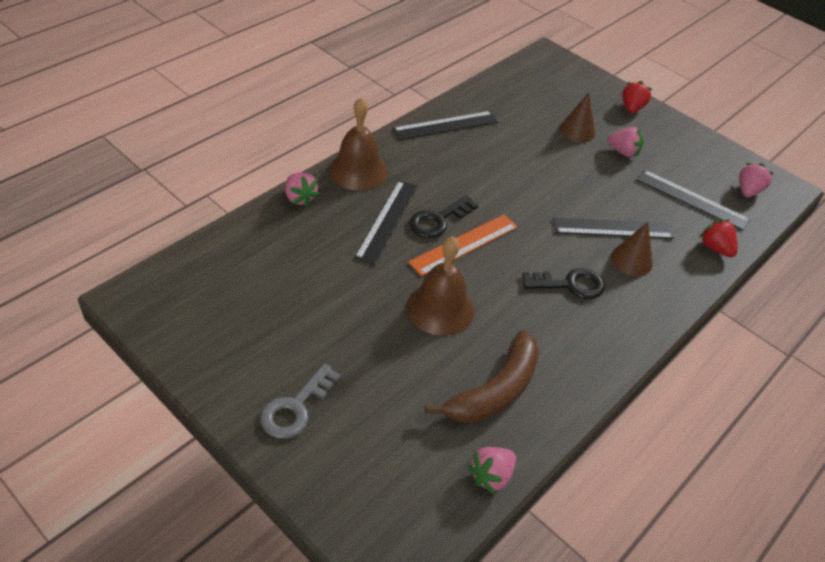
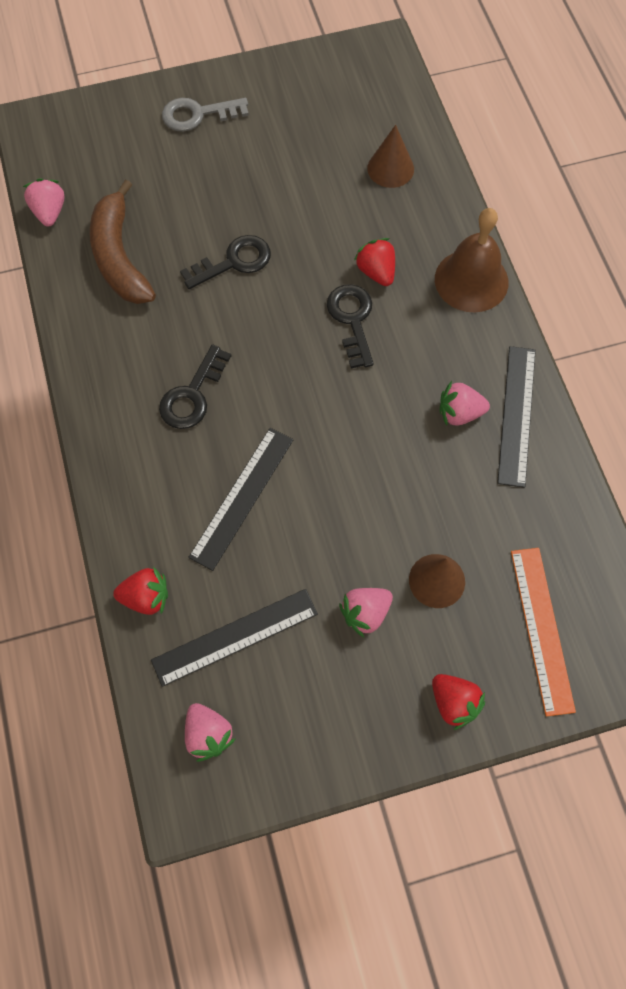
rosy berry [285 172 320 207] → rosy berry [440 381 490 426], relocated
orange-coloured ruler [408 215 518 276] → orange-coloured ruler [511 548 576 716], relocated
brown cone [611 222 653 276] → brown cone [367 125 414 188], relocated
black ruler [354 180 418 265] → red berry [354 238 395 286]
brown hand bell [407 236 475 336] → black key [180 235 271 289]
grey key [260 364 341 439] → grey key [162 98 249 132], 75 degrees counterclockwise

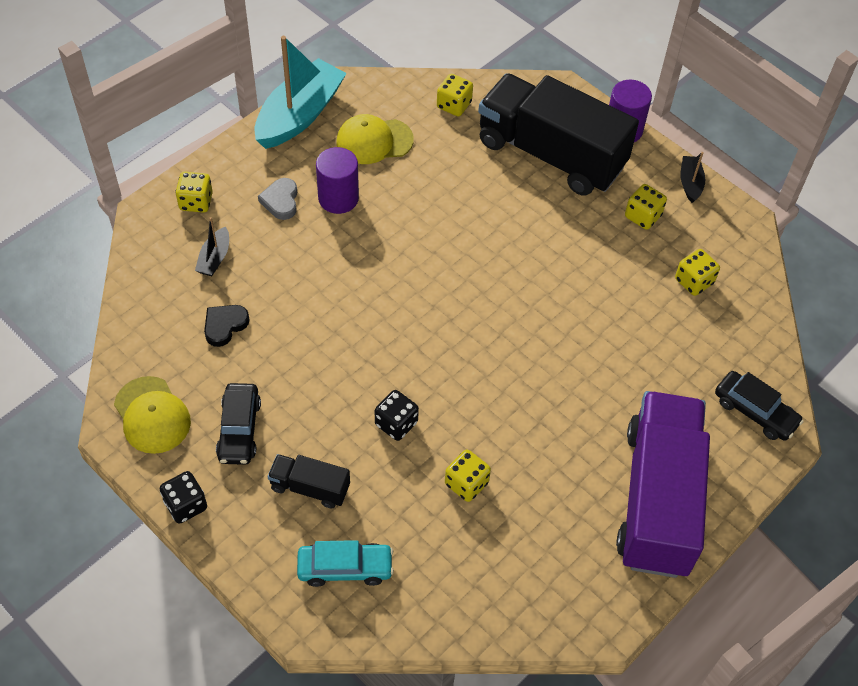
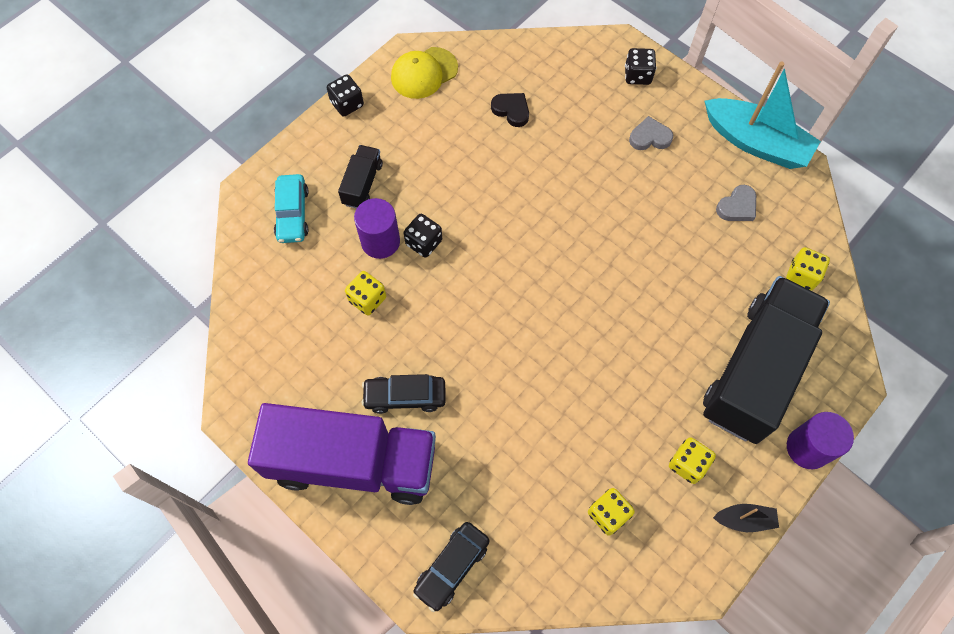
black sailboat [195 217 229 276] → -
black car [216 383 261 465] → black car [361 374 446 414], relocated
purple cylinder [316 147 359 214] → purple cylinder [354 198 400 259], relocated
bright yellow cap [336 114 414 164] → grey heart shape [716 185 756 221]
bright yellow game die [175 172 213 213] → black game die [625 48 656 85]

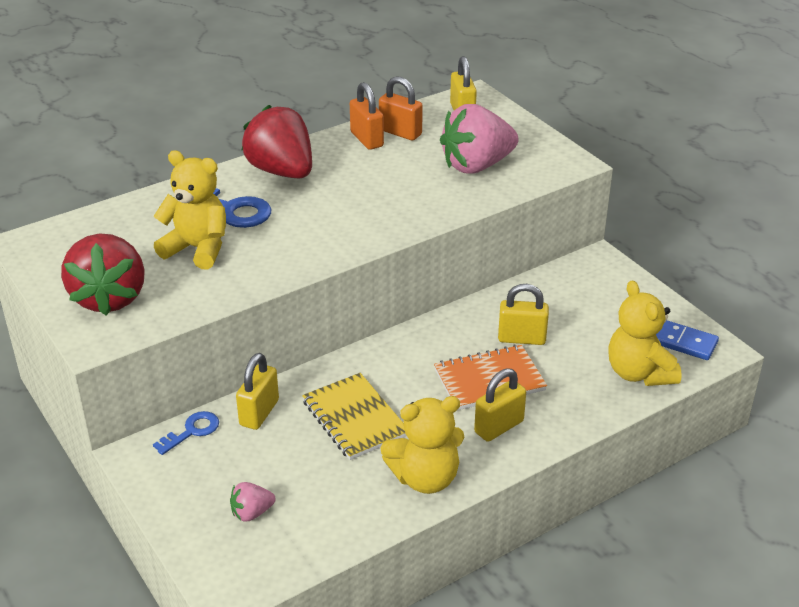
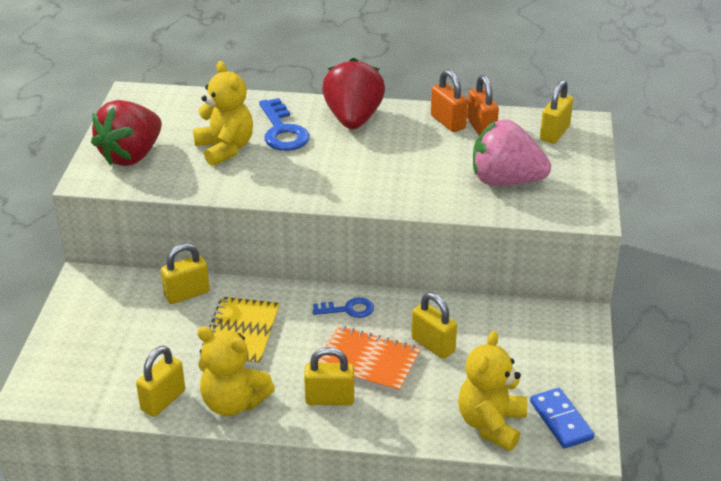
rosy berry [230 482 276 522] → -
- → bright yellow small lock [136 346 185 417]
cobalt key [153 411 219 455] → cobalt key [312 297 374 318], relocated
orange-coloured small lock [350 82 384 150] → orange-coloured small lock [431 69 468 132], 45 degrees counterclockwise

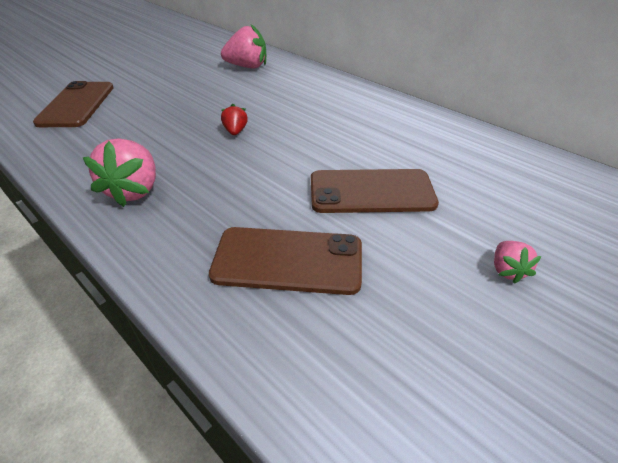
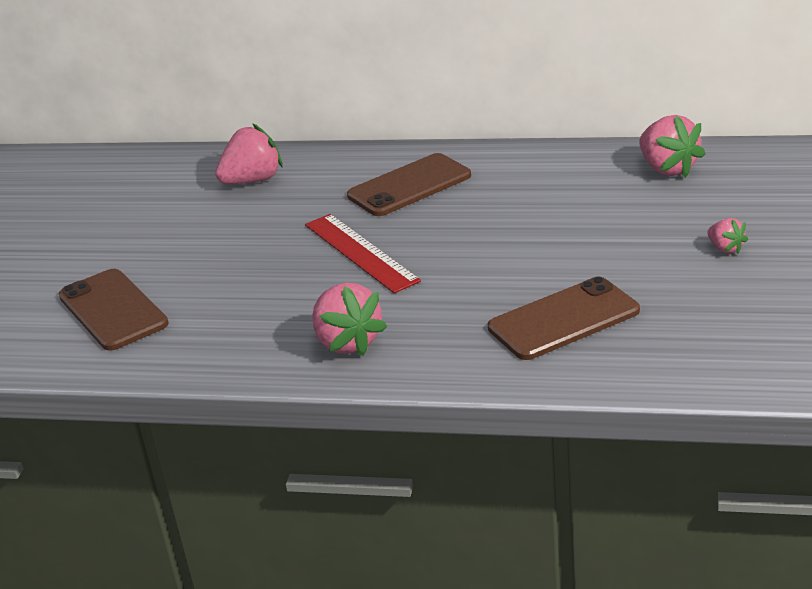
- → rosy berry [639 115 705 178]
brown smartphone [311 169 439 213] → brown smartphone [347 153 471 216], relocated
red berry [221 104 248 135] → red ruler [305 214 421 293]

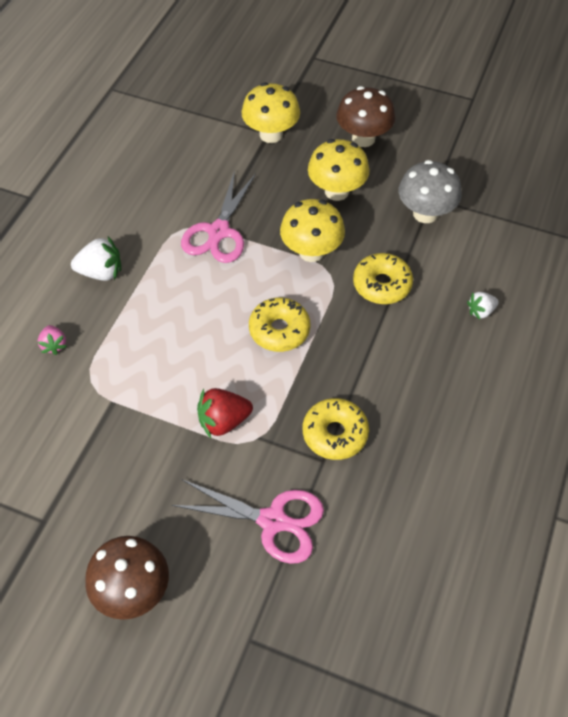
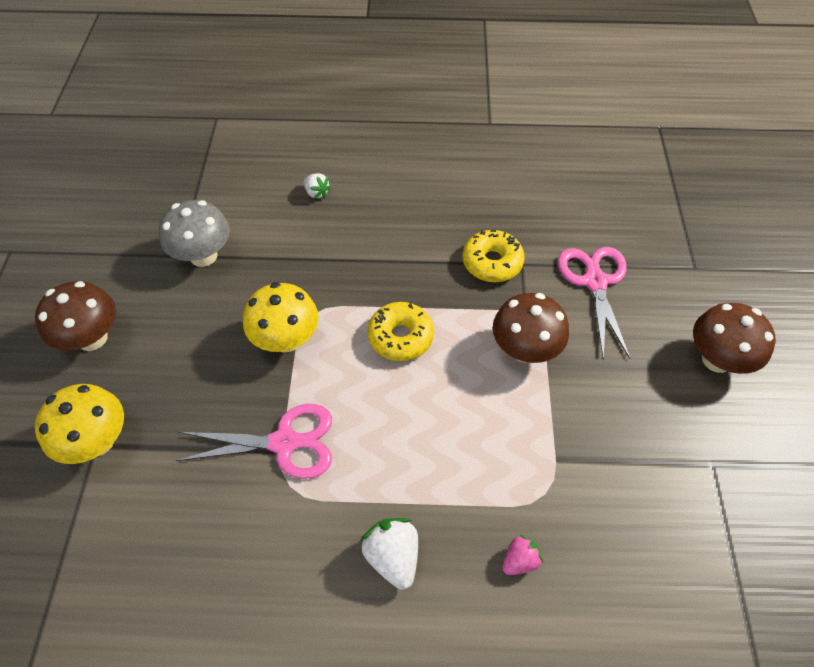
bright yellow fungus [308 139 370 201] → -
bright yellow doughnut [353 253 413 304] → -
red berry [197 388 253 438] → brown fungus [493 293 569 363]

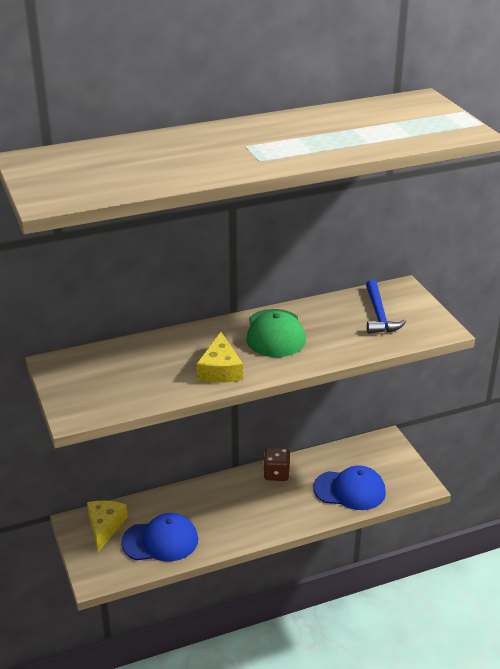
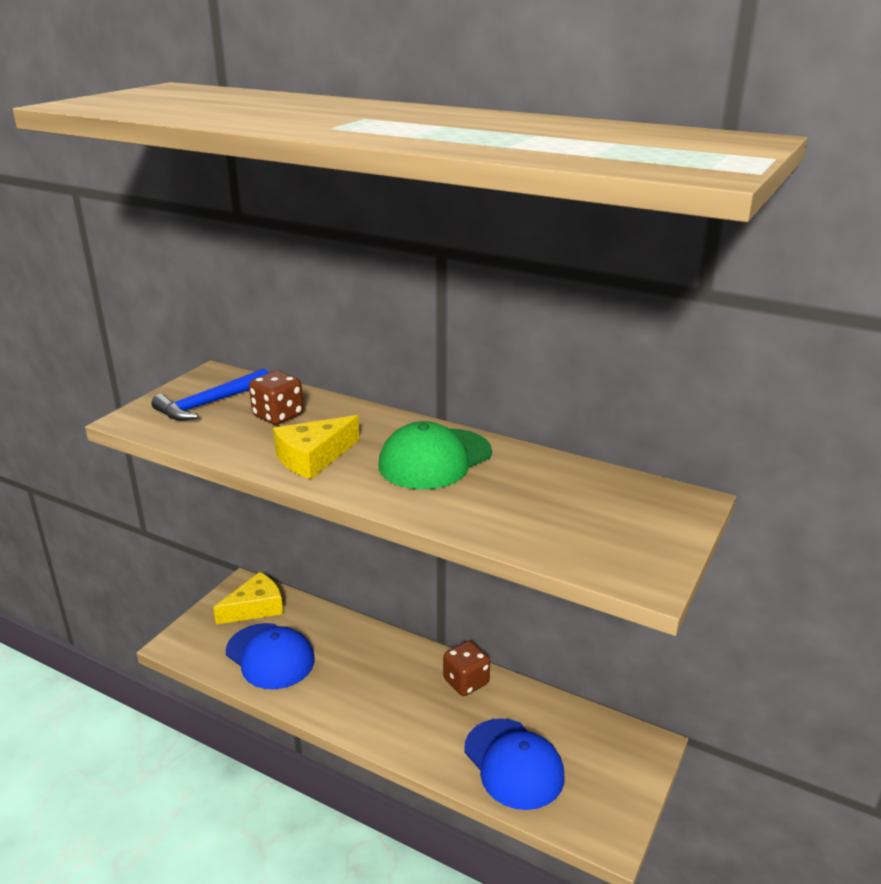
- → brown game die [249 371 304 425]
cobalt carpenter's hammer [366 280 406 334] → cobalt carpenter's hammer [151 369 268 421], relocated

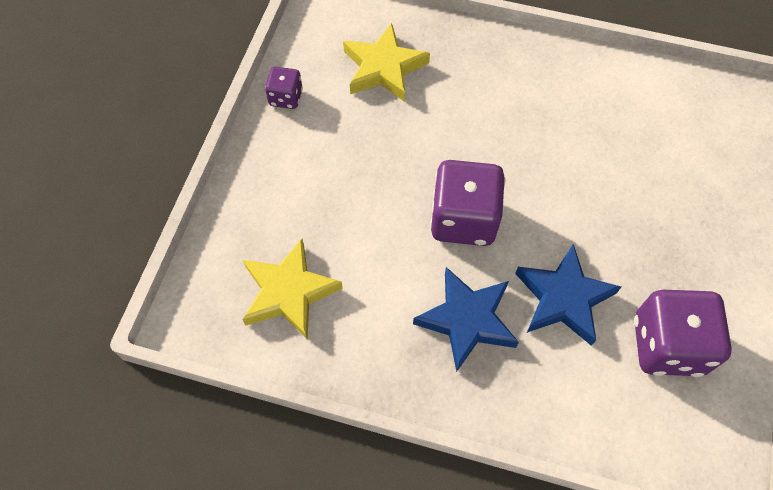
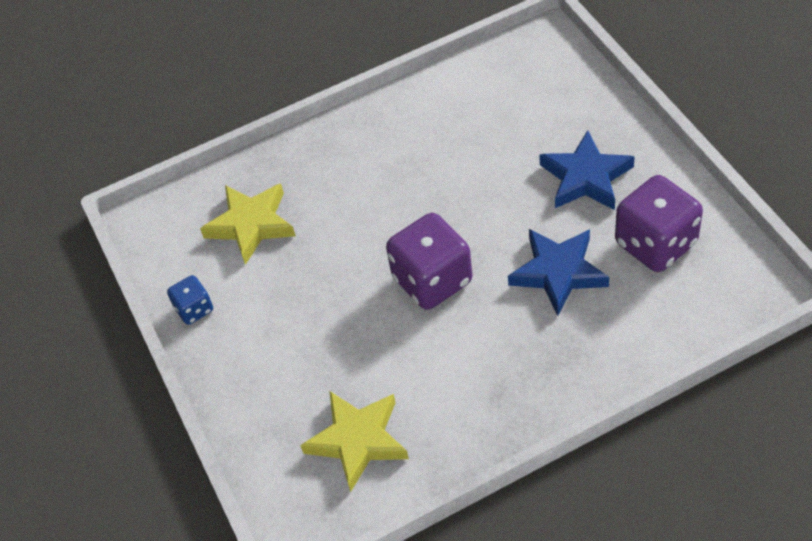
cobalt star [413 267 519 372] → cobalt star [540 130 635 210], relocated
purple game die [265 67 303 109] → cobalt game die [167 275 213 325]

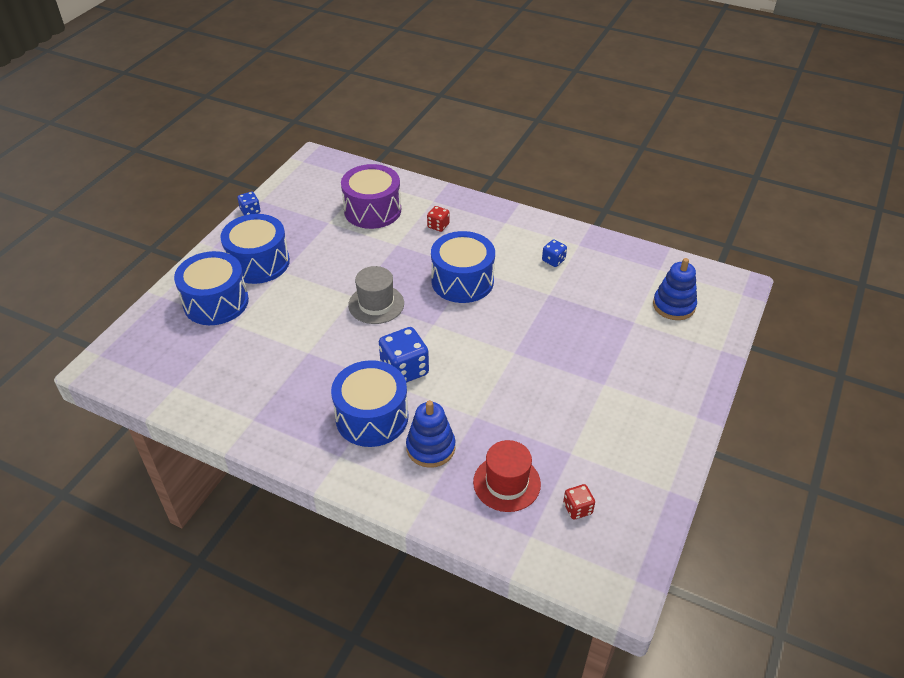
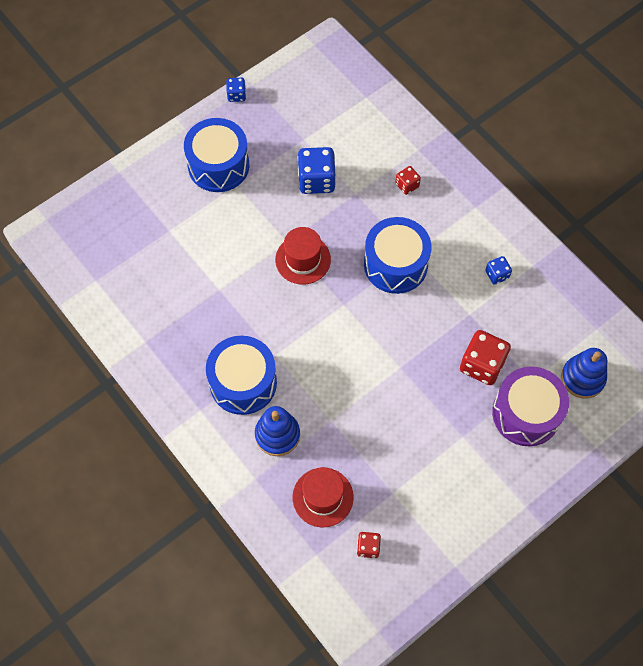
cobalt toy drum [174 251 249 325] → -
- → red game die [460 330 511 385]
purple toy drum [341 164 401 229] → purple toy drum [492 367 569 446], relocated
cobalt game die [379 327 429 383] → cobalt game die [297 147 336 194], relocated
grey tall hat [348 266 404 324] → red tall hat [275 227 331 284]

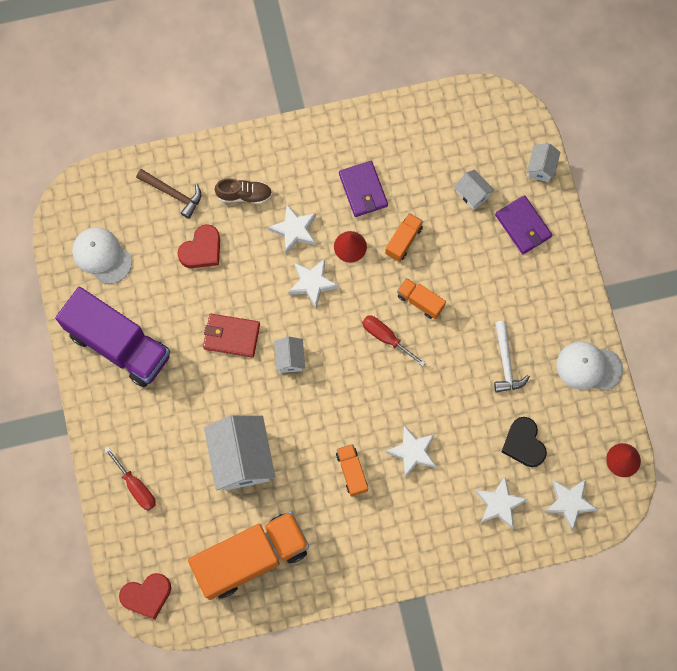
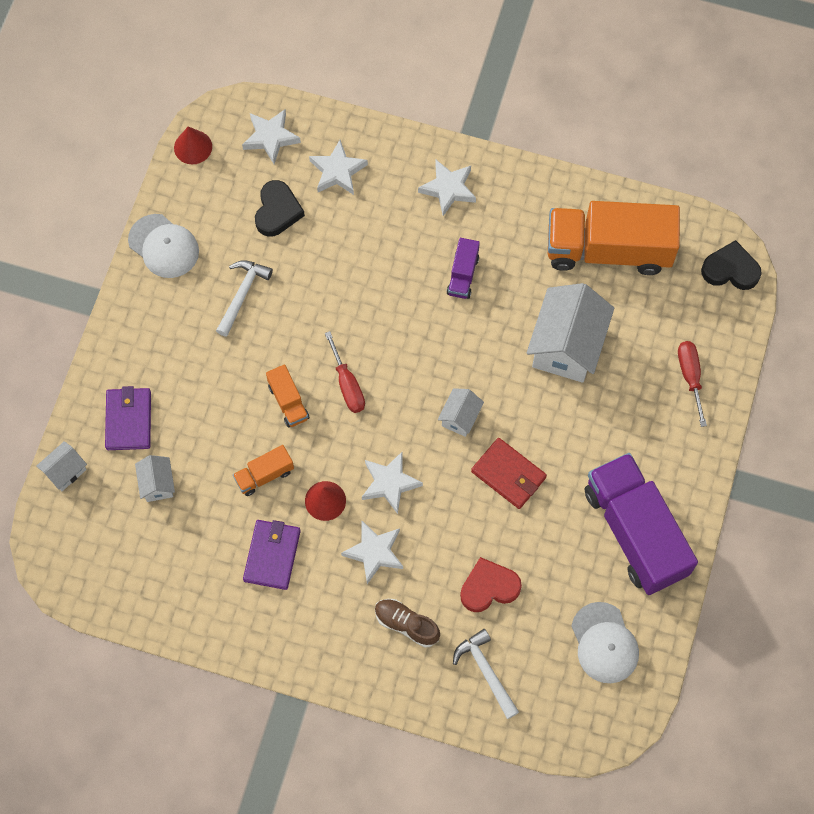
snow-white star [386 425 436 478] → snow-white star [418 160 476 216], relocated
red heart shape [119 573 171 620] → black heart shape [701 240 762 290]
brown carpenter's hammer [136 169 202 219] → snow-white carpenter's hammer [453 629 519 719]
orange-coloured lorry [336 444 368 496] → purple lorry [446 238 480 299]

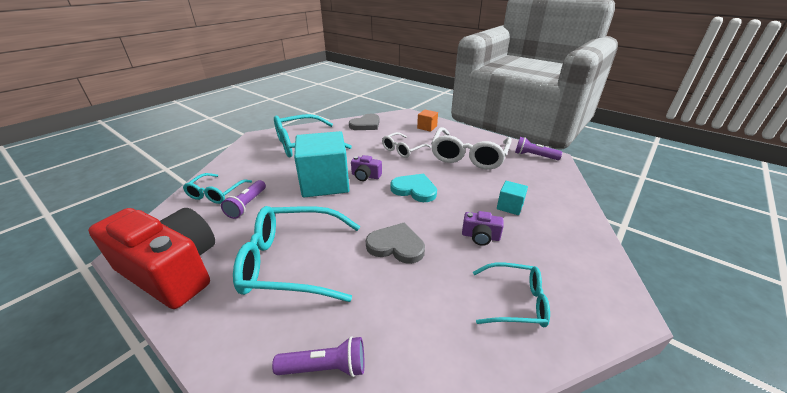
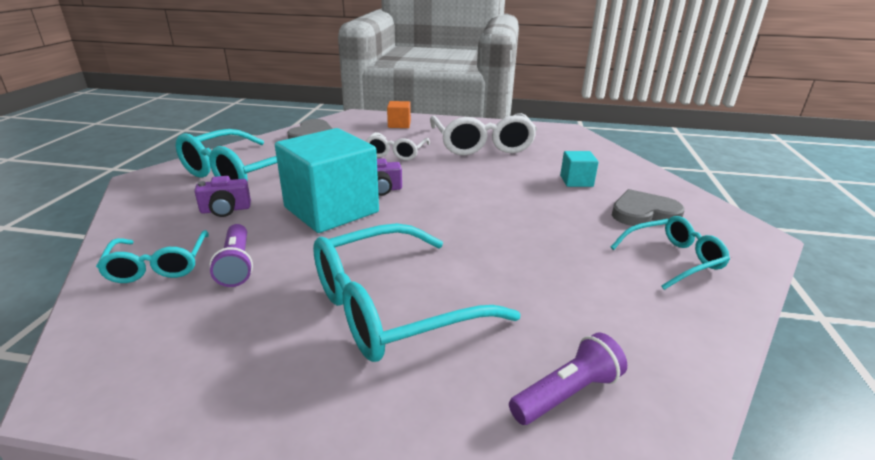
red camera [88 208 215 309] → -
aqua heart shape [390 174 437 202] → -
purple torch [515 137 562 160] → -
grey heart shape [366 223 425 264] → grey heart shape [612 189 685 226], relocated
purple camera [462 211 504 246] → purple camera [194 176 251 217], relocated

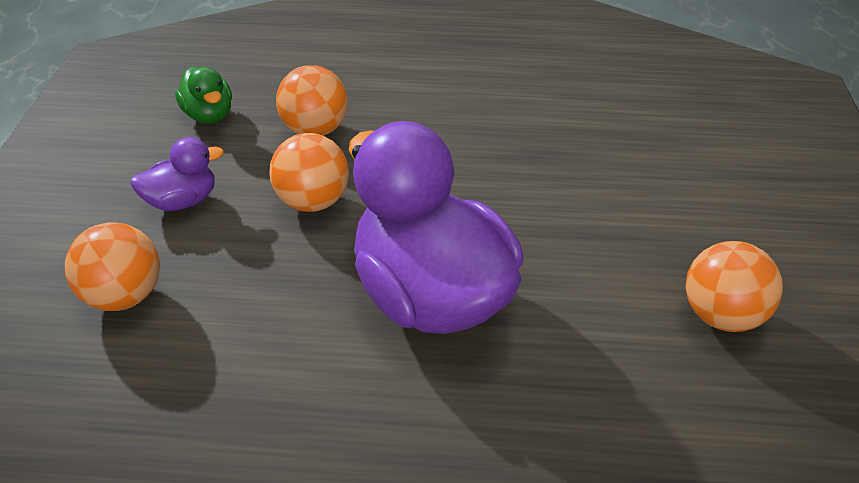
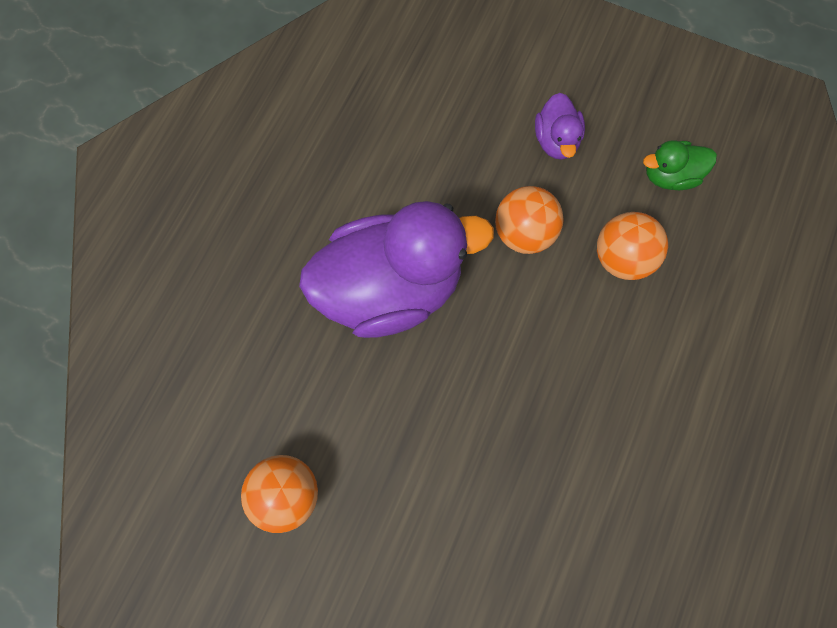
orange-coloured play ball [65 222 160 311] → -

